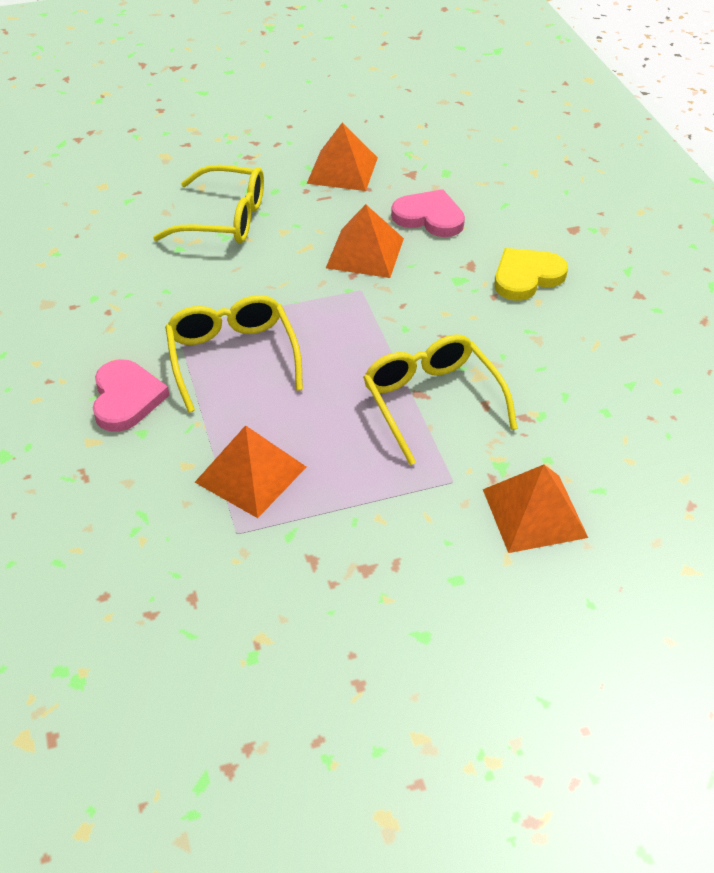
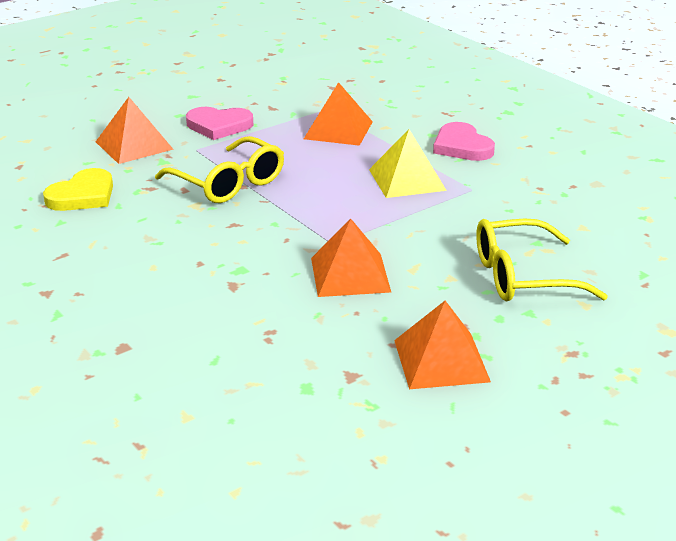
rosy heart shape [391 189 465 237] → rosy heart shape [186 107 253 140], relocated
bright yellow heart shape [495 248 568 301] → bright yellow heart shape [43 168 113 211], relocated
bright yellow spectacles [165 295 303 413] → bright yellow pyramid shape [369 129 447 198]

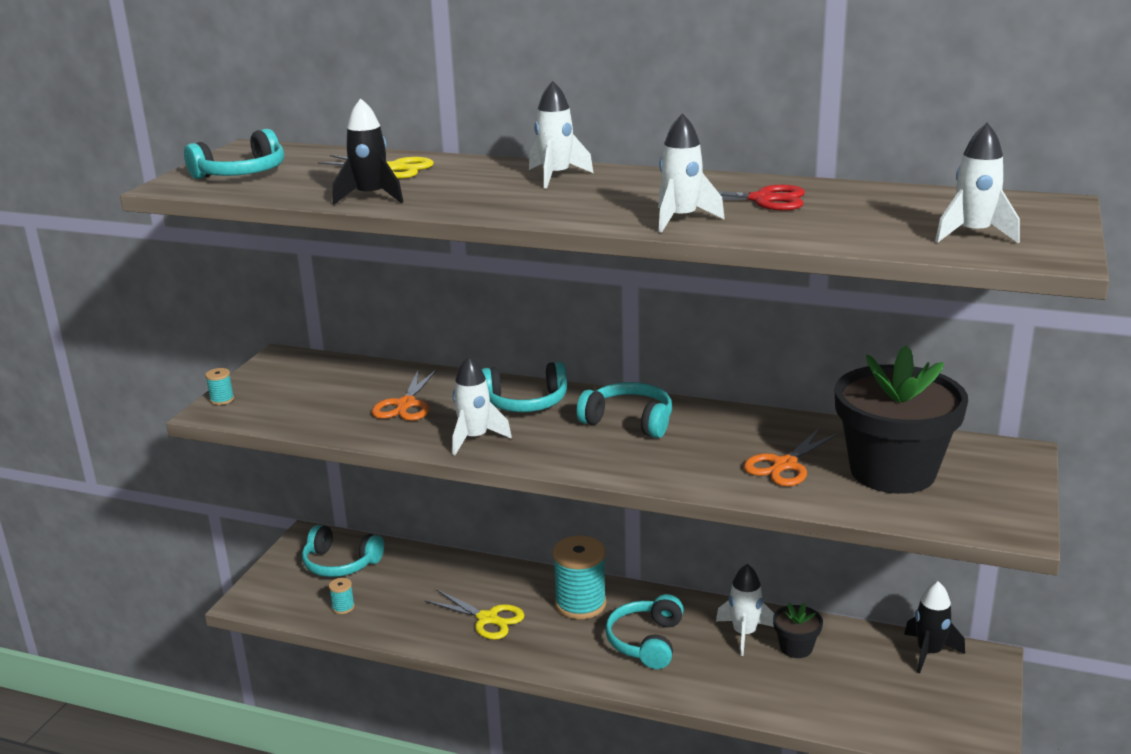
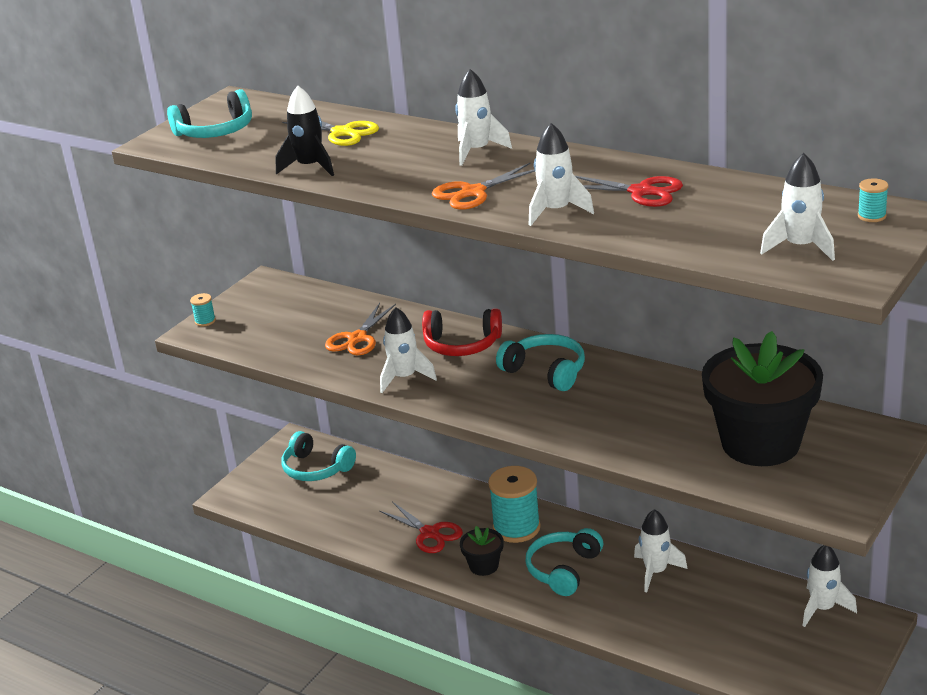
aqua spool [329 578 355 614] → aqua spool [858 178 889 222], relocated
orange-coloured scissors [743 427 840 486] → orange-coloured scissors [432 163 535 210], relocated
black plant pot [773 603 823 658] → black plant pot [460 526 503 576], relocated
bright yellow scissors [424 589 524 640] → red scissors [379 502 463 553]
aqua headset [481 362 567 412] → red headset [422 309 502 356]
black toy rocket [904 581 965 673] → snow-white toy rocket [803 545 857 627]

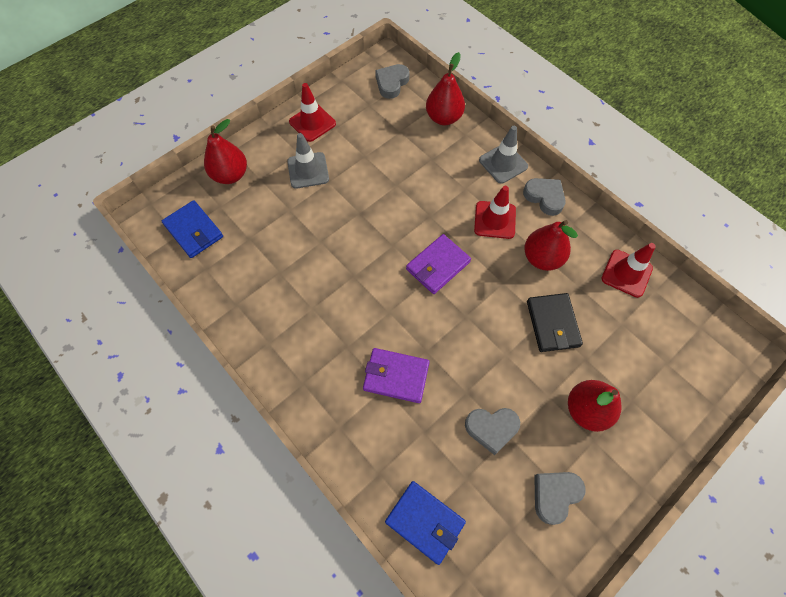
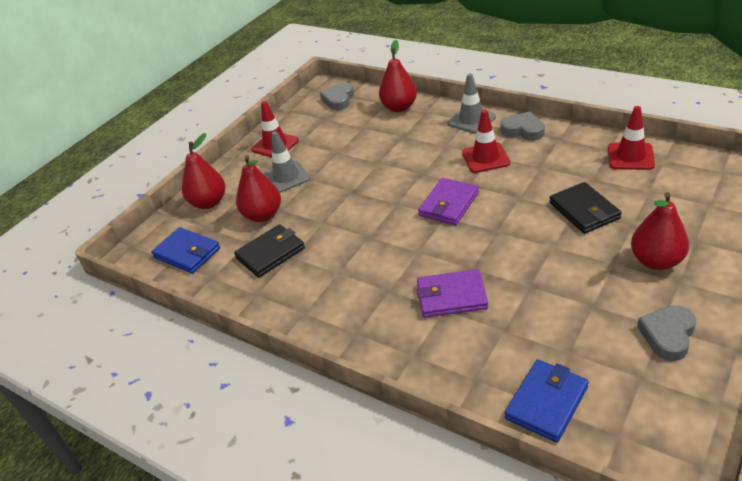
grey heart shape [465 408 520 455] → -
- → black billfold [234 224 305 278]
red toy pear [524 220 578 271] → red toy pear [236 155 281 222], relocated
cobalt billfold [385 481 466 565] → cobalt billfold [505 359 589 443], 75 degrees counterclockwise

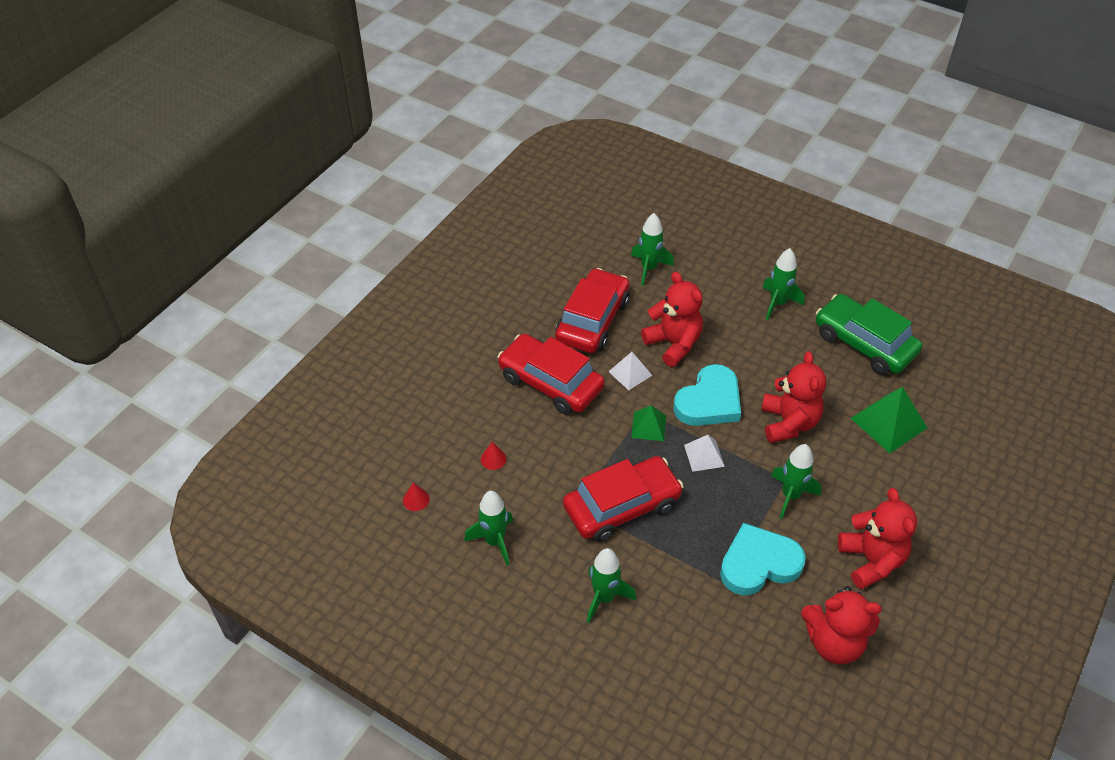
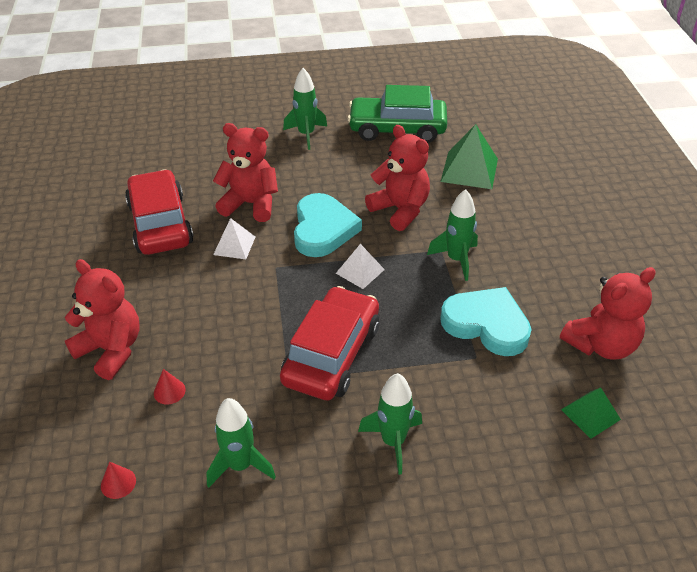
red car [497 334 605 415] → -
emerald toy rocket [631 213 674 286] → -
emerald pyramid shape [631 405 666 441] → emerald pyramid shape [561 387 621 439], relocated
red teddy [838 488 917 590] → red teddy [65 259 140 380], relocated
aqua heart shape [720 523 806 596] → aqua heart shape [440 287 532 356], 90 degrees clockwise

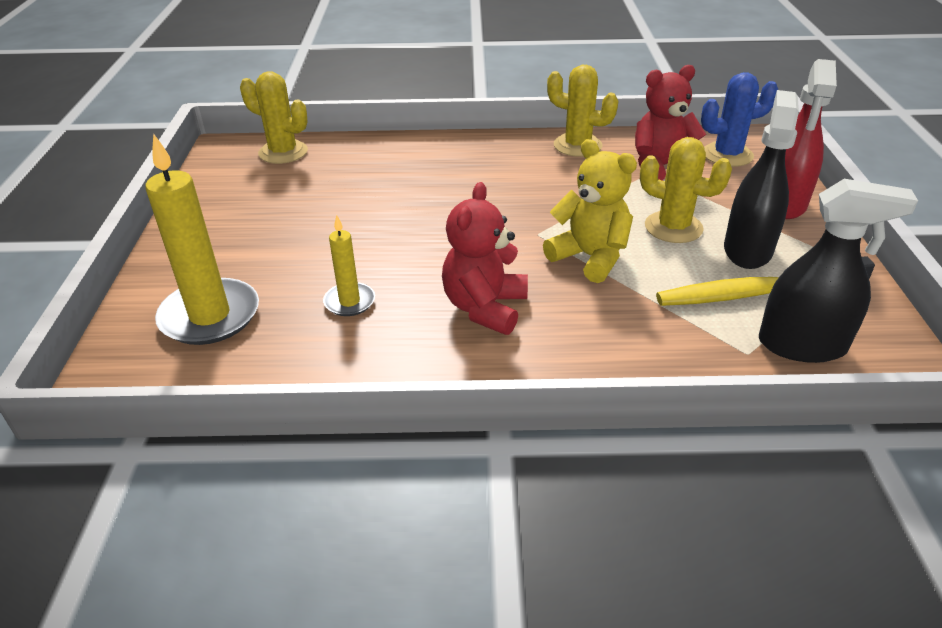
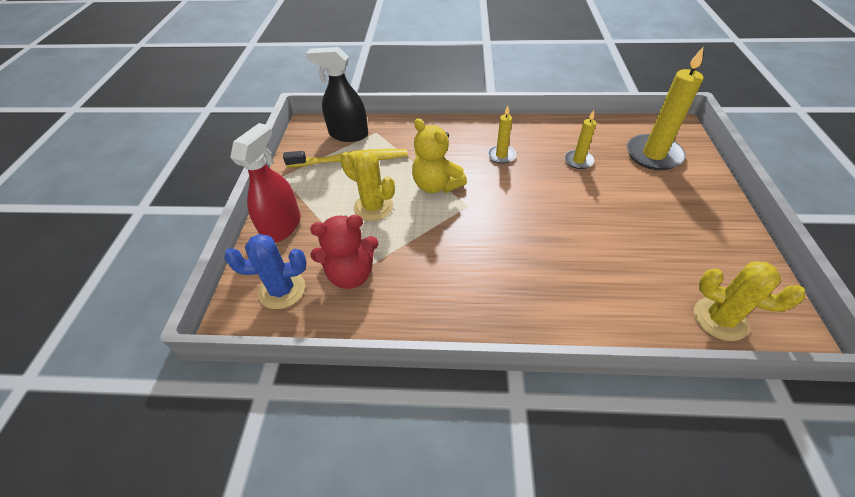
bright yellow cactus [547 65 618 157] → -
black spray cleaner [724 90 799 269] → -
red teddy [442 182 528 335] → bright yellow pillar candle [487 106 516 164]

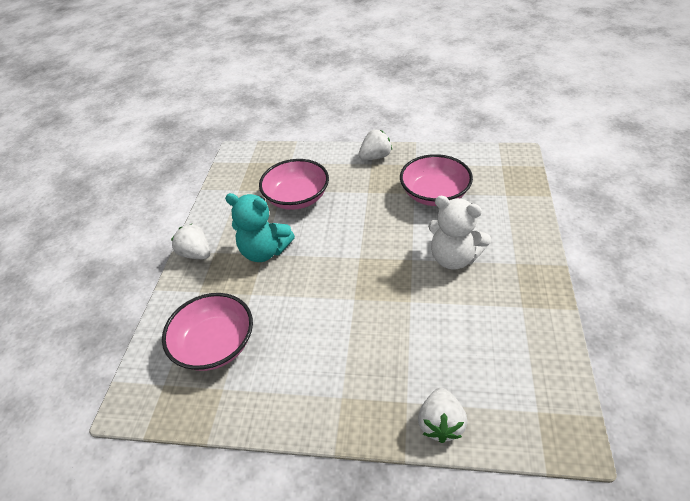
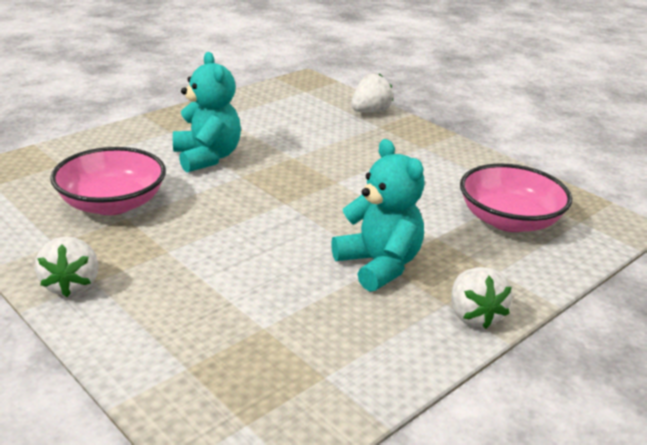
rosy bowl [259 159 329 210] → -
snow-white teddy [428 196 491 270] → aqua teddy [173 52 241 172]
snow-white berry [359 130 392 160] → snow-white berry [35 236 99 297], 105 degrees counterclockwise

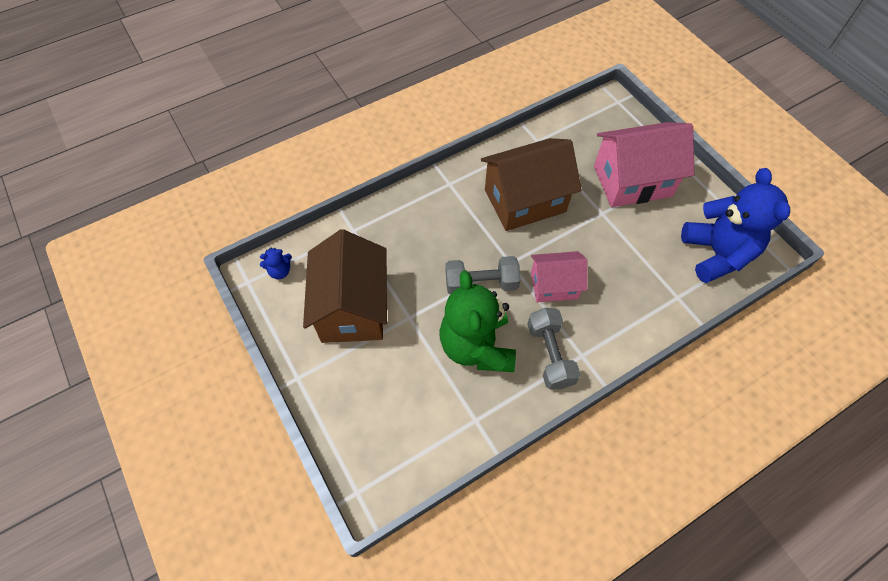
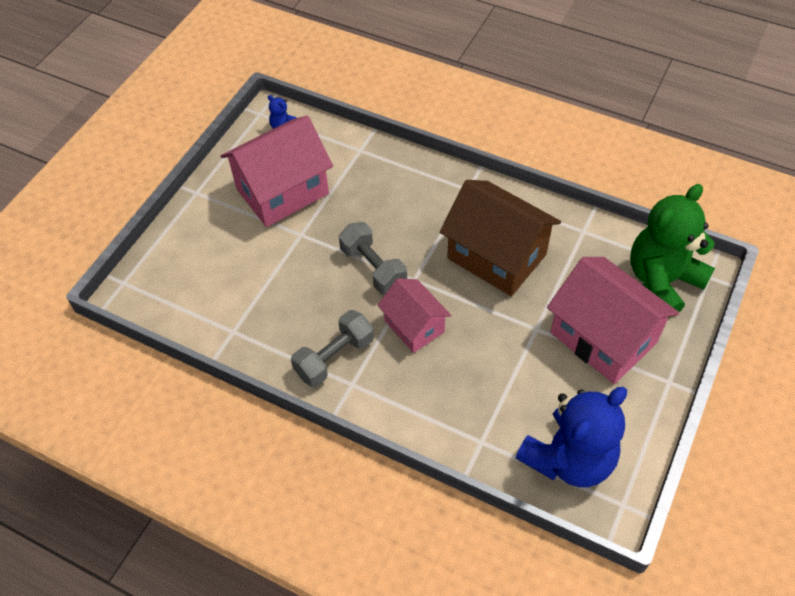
emerald teddy [439 270 516 372] → emerald teddy [630 184 715 318], relocated
brown toy house [303 229 387 343] → rosy toy house [221 115 333 227]

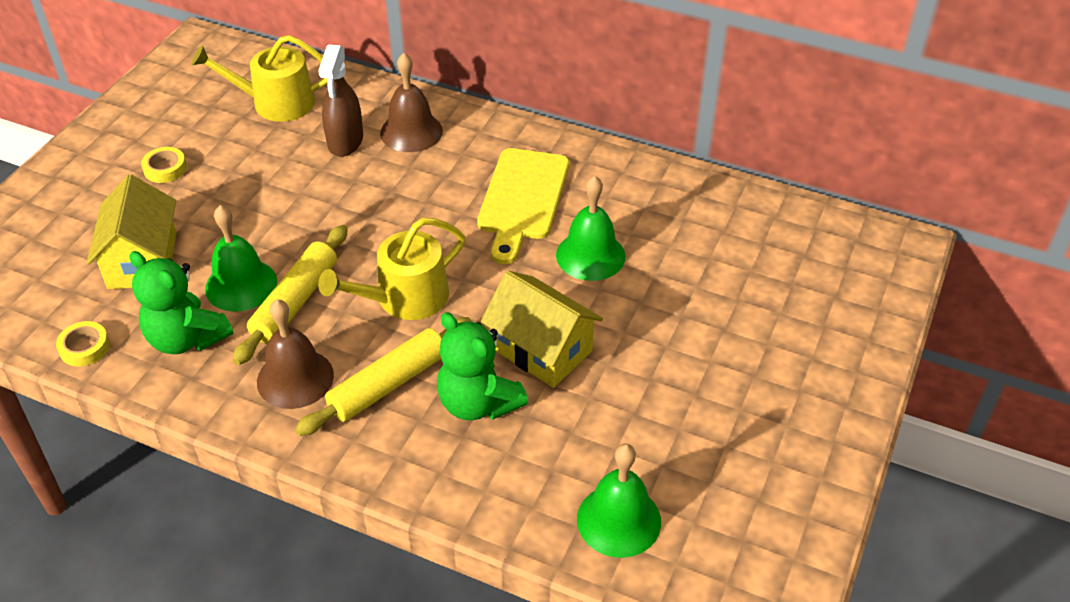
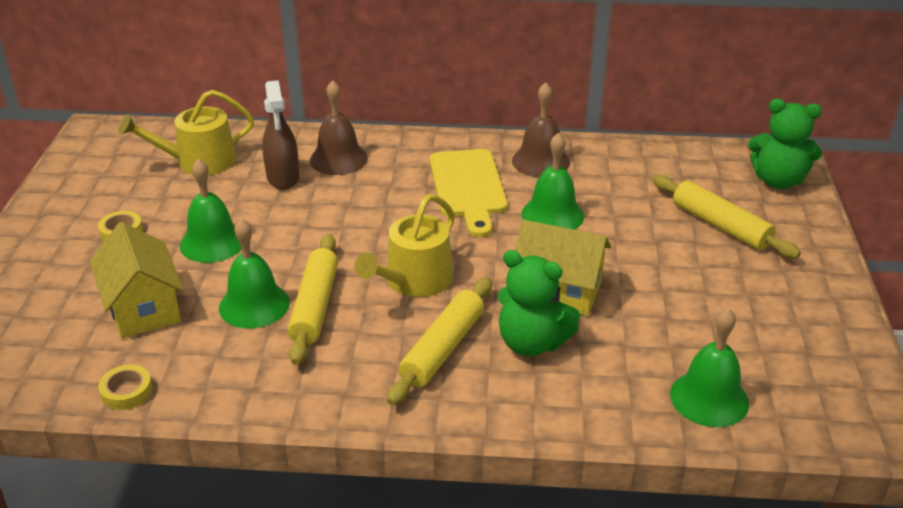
- → emerald hand bell [180 159 242 263]
- → bright yellow pastry roller [652 175 801 258]
emerald teddy [130 251 233 354] → emerald teddy [748 99 822 189], relocated
brown hand bell [257 299 334 409] → brown hand bell [512 82 570 177], relocated

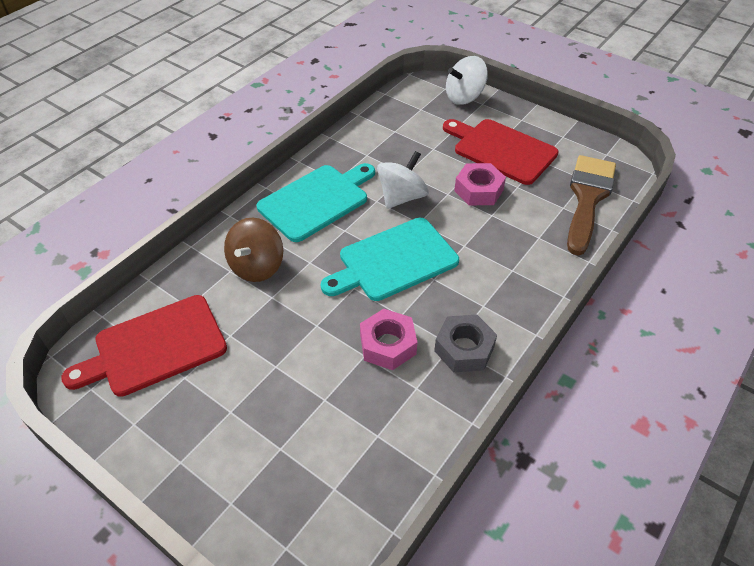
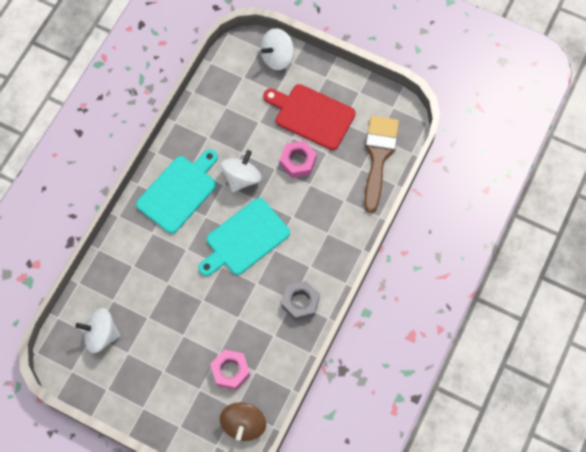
brown spinning top [224 218 283 282] → brown spinning top [220 402 266 441], relocated
rosy nut [360 309 417 370] → rosy nut [210 349 250 390], relocated
red chopping board [61 295 227 397] → snow-white spinning top [75 308 121 353]

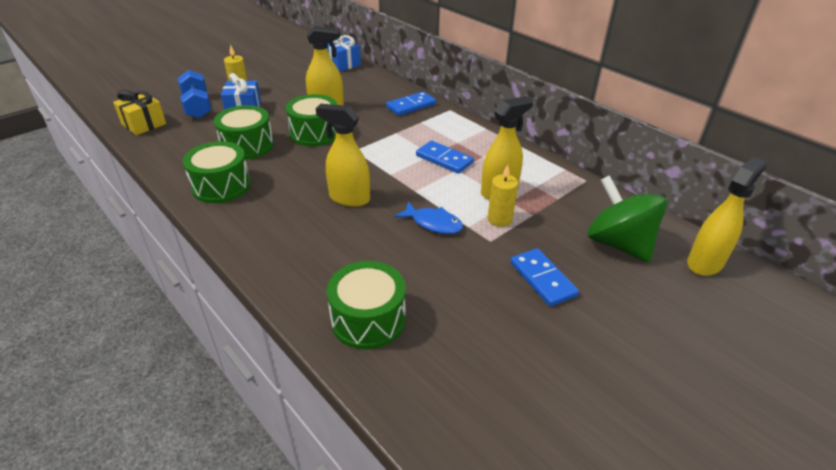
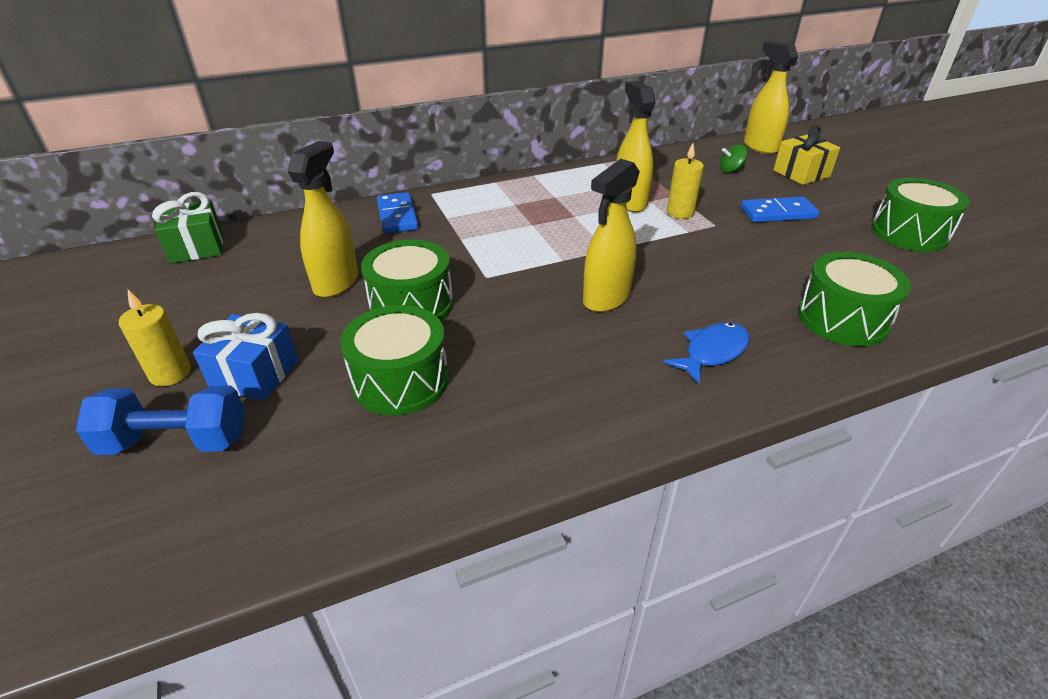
cobalt domino piece [416 141 474 174] → -
bright yellow gift [113 90 166 135] → bright yellow gift [773 126 840 185], relocated
emerald toy drum [183 141 251 203] → emerald toy drum [871 178 970 252], relocated
cobalt toy fish [394 201 463 234] → cobalt toy fish [663 322 749 385], relocated
cobalt gift [327 35 361 72] → emerald gift [152 192 223 263]
emerald spinning top [587 175 668 263] → emerald spinning top [720 144 748 173], x0.41

